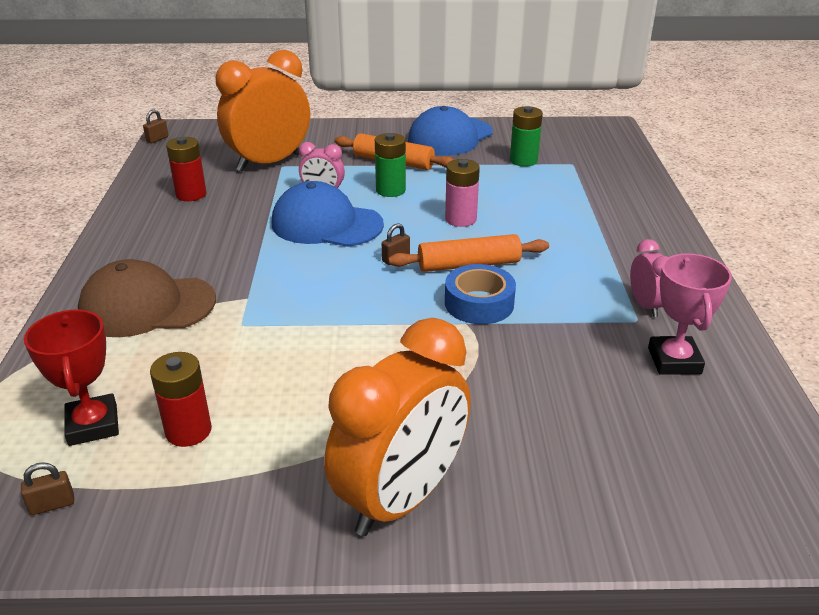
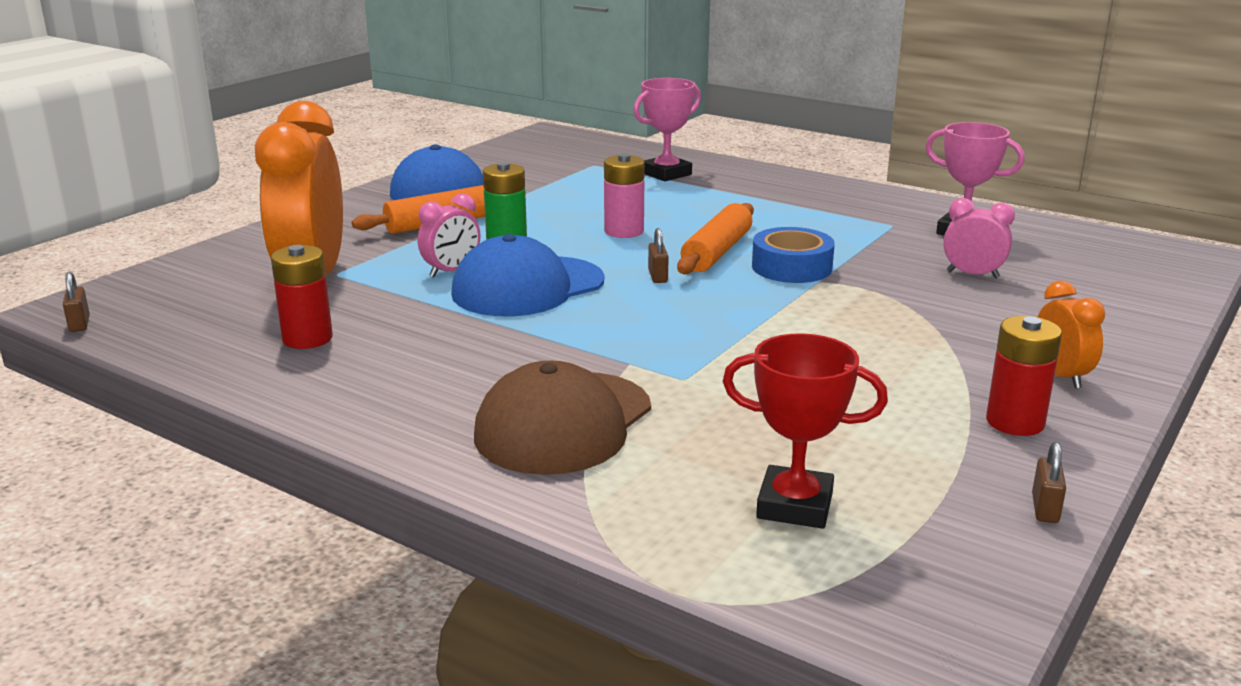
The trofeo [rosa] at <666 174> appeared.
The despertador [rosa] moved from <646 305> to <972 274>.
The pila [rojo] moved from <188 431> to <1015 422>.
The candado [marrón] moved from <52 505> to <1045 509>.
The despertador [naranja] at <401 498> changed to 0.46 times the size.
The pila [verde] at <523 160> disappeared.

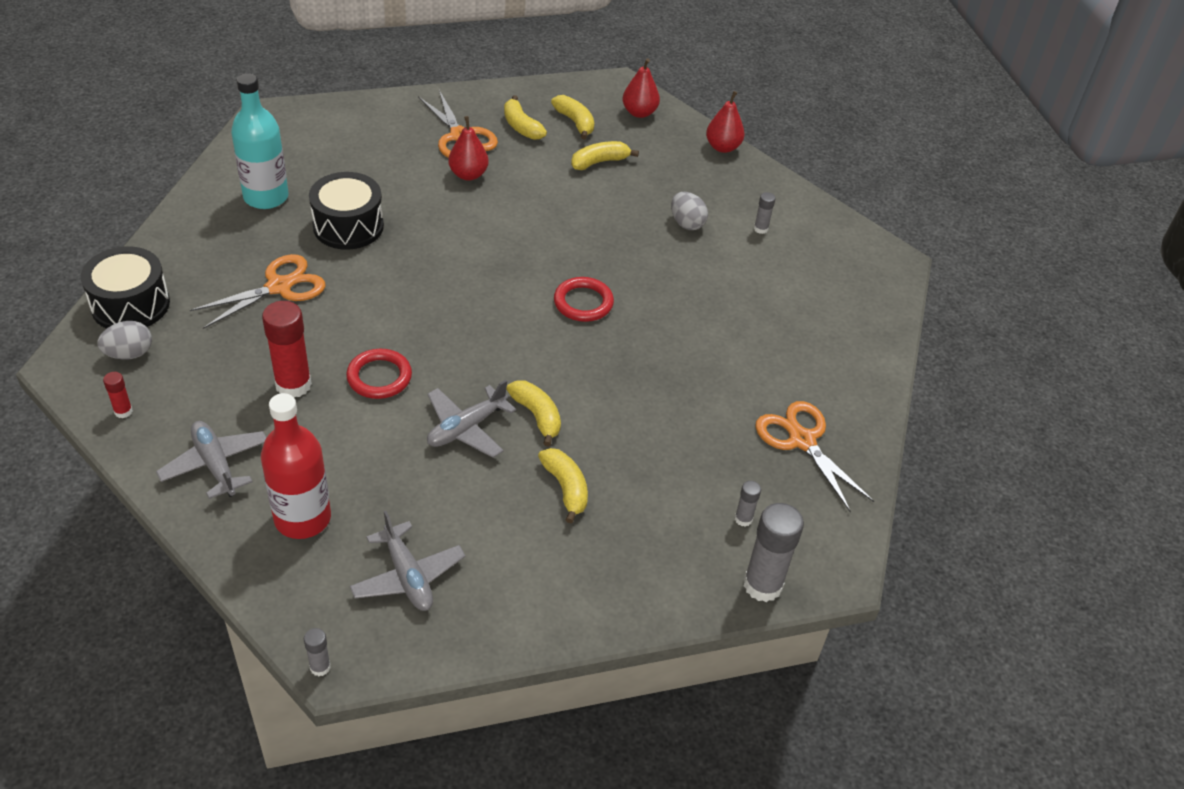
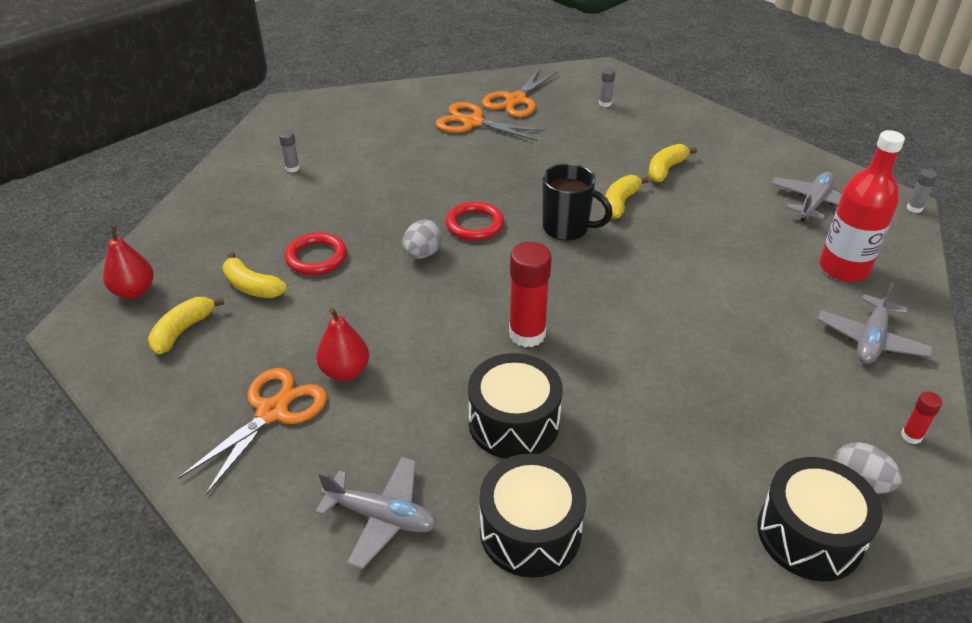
The anillo [rojo] moved from <379 377> to <316 257>.
The avión [gris] moved from <466 428> to <381 517>.
The huevo [gris] moved from <686 223> to <423 254>.
The tijeras [naranja] moved from <279 287> to <473 122>.
The botella [turquesa] at <266 197> was replaced by the tambor [negro] at <530 531>.
The barra de pegamento [rojo] moved from <293 385> to <527 334>.
The taza [negro] at <567 228> appeared.
The plátano [amarillo] at <521 127> disappeared.
The pera [rojo] at <723 147> disappeared.
The barra de pegamento [gris] at <762 585> disappeared.

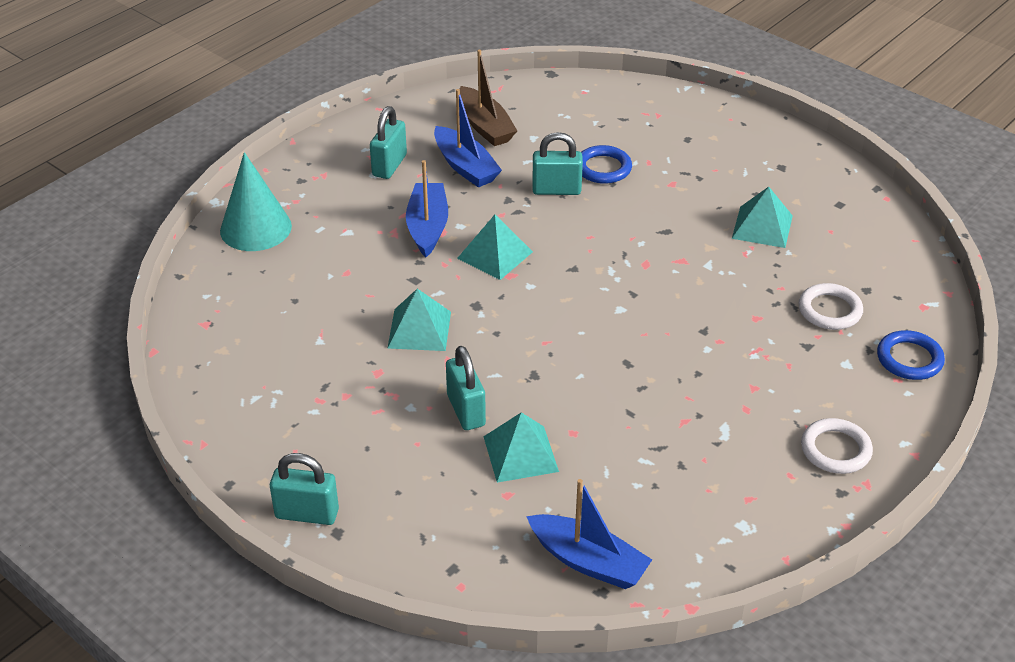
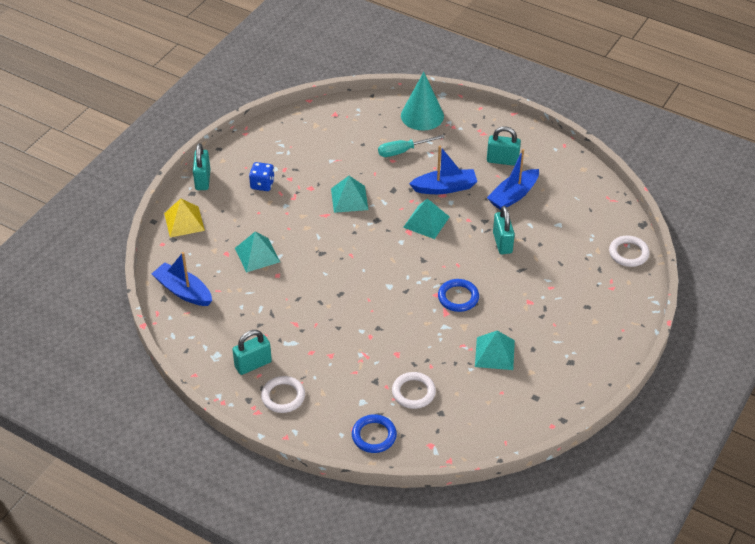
The barco [azul] at <588 561> turned 105 degrees clockwise.
The pirámide [amarillo] at <184 221> appeared.
The candado [turquesa] moved from <466 410> to <253 364>.
The dado [azul] at <262 184> appeared.
The destornillador [turquesa] at <403 151> appeared.
The anillo [azul] moved from <603 168> to <458 297>.
The anillo [blanco] at <628 253> appeared.
The barco [marrón] at <485 126> disappeared.

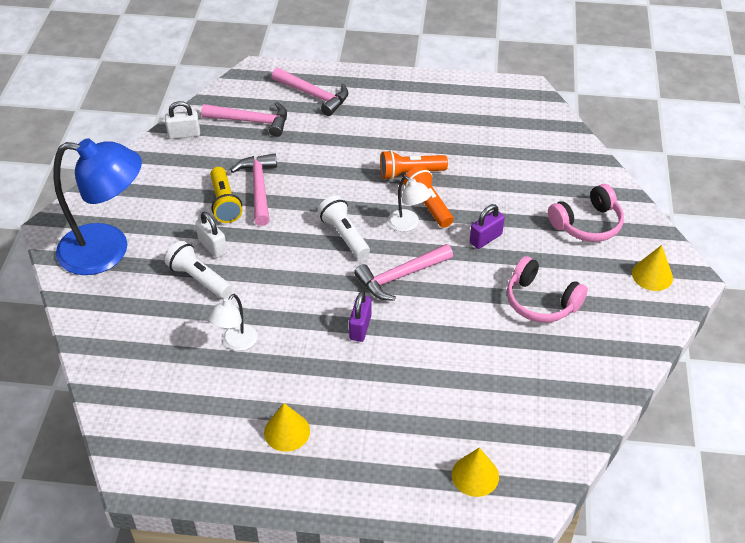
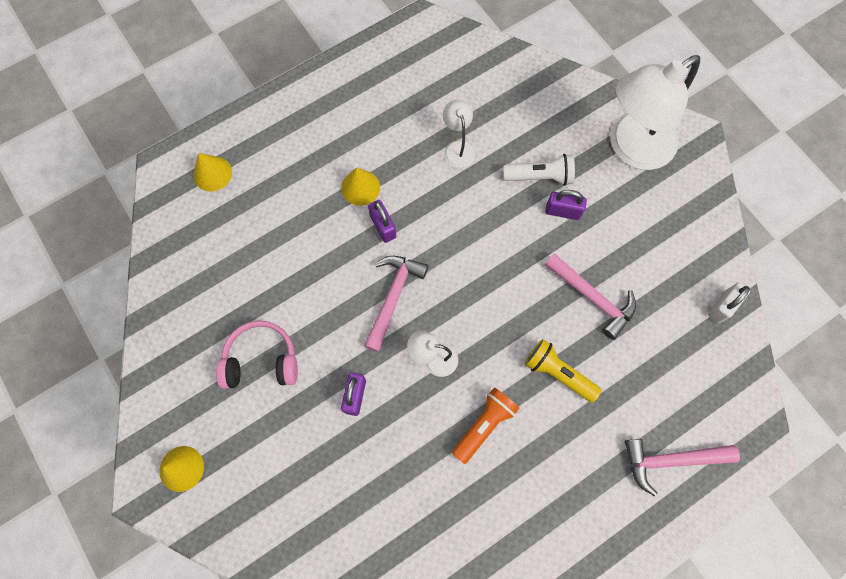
The cono [amarillo] moved from <287 431> to <360 187>.
The lámpara de mano [amarillo] moved from <224 203> to <558 373>.
The candado [blanco] at <212 246> became the candado [morado] at <562 211>.
The lámpara [azul] at <108 251> became the lámpara [blanco] at <631 148>.
The martillo [rosa] at <252 121> disappeared.
The lámpara de mano [blanco] at <344 235> disappeared.
The lámpara de mano [naranja] at <428 205> disappeared.
The auriculares [rosa] at <587 224> disappeared.

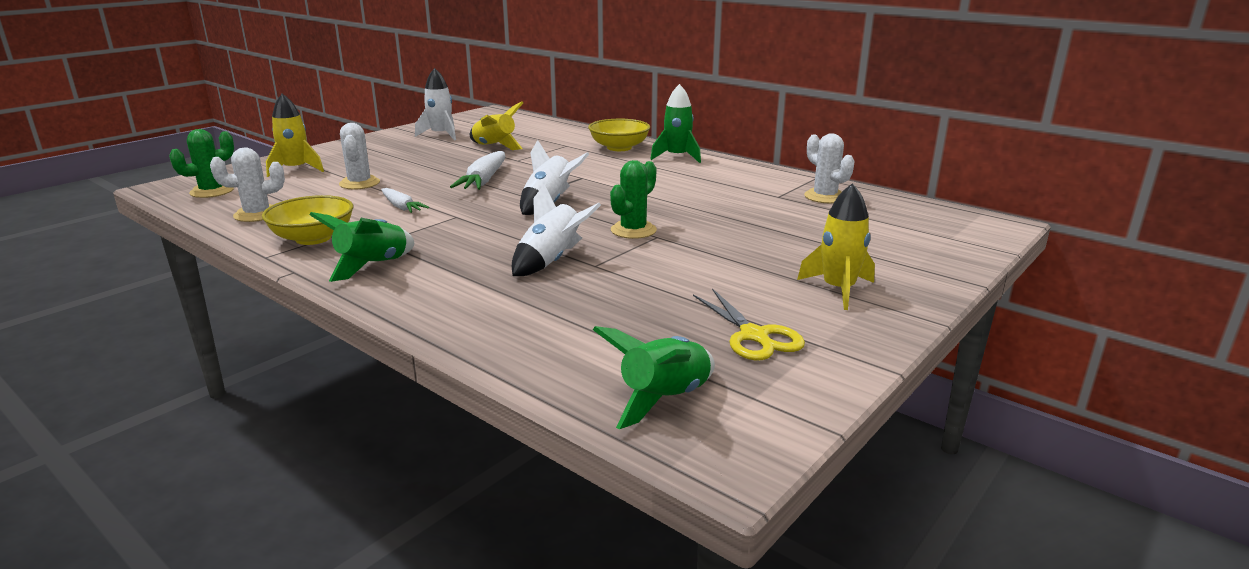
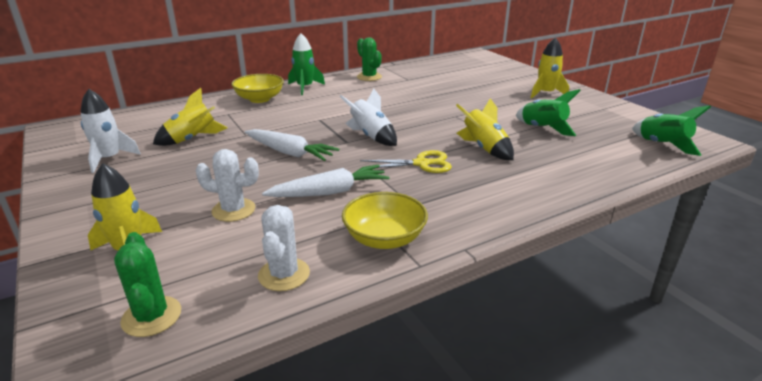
The zanahoria [blanco] at <401 207> changed to 1.60 times the size.
The cactus [verde] moved from <633 230> to <369 77>.
The tijeras [amarillo] moved from <754 336> to <422 163>.
The cohete [blanco] at <551 261> became the cohete [amarillo] at <484 148>.
The cohete [verde] moved from <372 266> to <542 129>.
The cactus [blanco] at <825 197> disappeared.

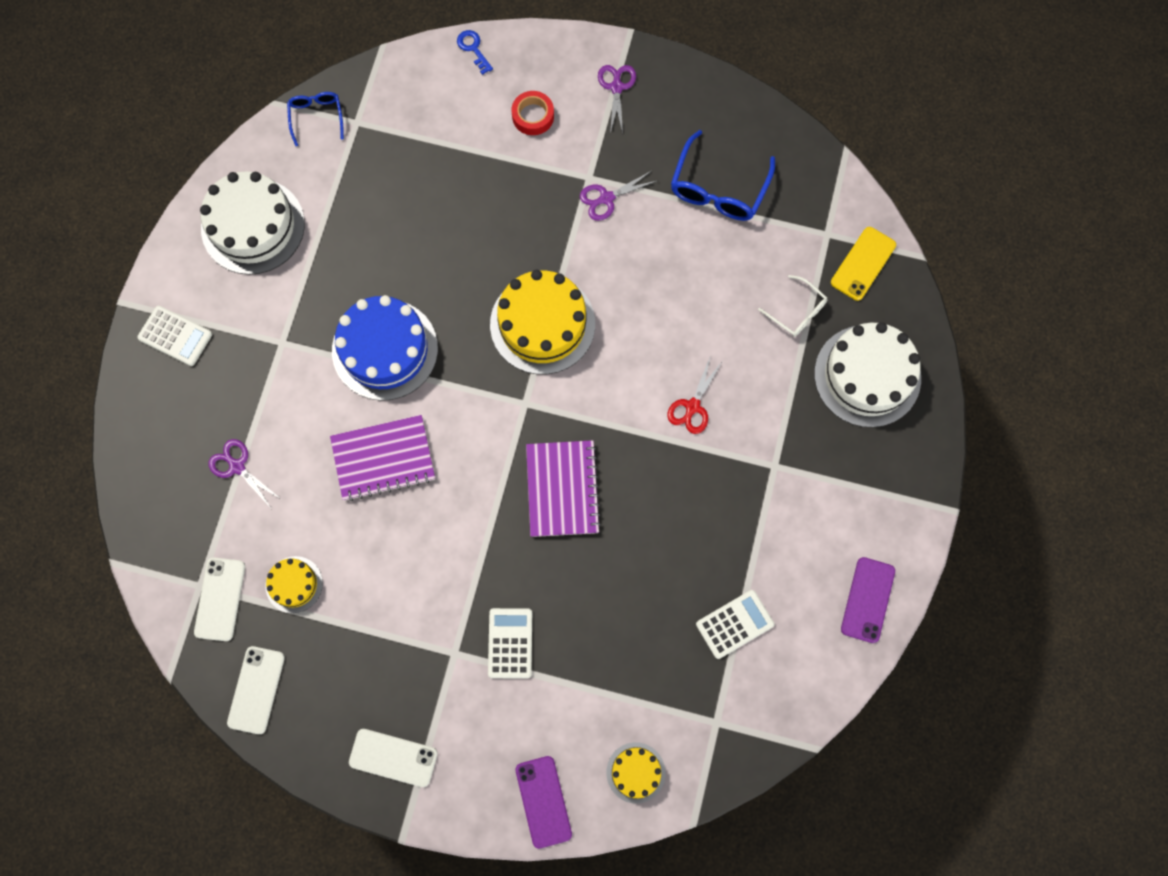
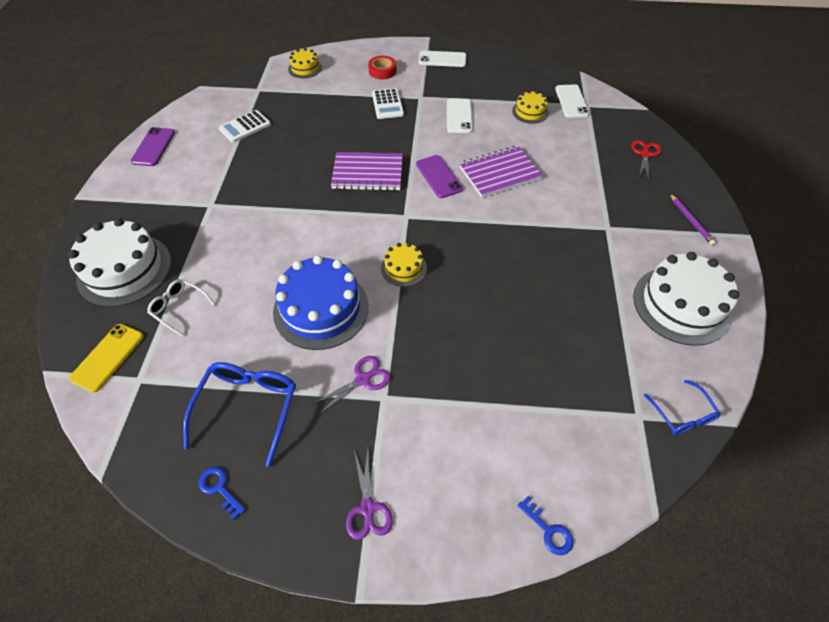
The llave [azul] at <219 489> appeared.
The tarta [azul] moved from <385 349> to <321 309>.
The cuaderno [morado] at <562 489> turned 75 degrees counterclockwise.
The cinta adhesiva [rojo] moved from <533 116> to <382 71>.
The tarta [amarillo] at <542 324> changed to 0.51 times the size.
The móvil [morado] moved from <543 801> to <438 177>.
The móvil [blanco] moved from <256 690> to <459 116>.
The tijeras [rojo] moved from <692 407> to <645 154>.
The calculadora [blanco] at <175 336> was replaced by the lápiz [morado] at <691 221>.
The tijeras [morado] at <237 466> disappeared.

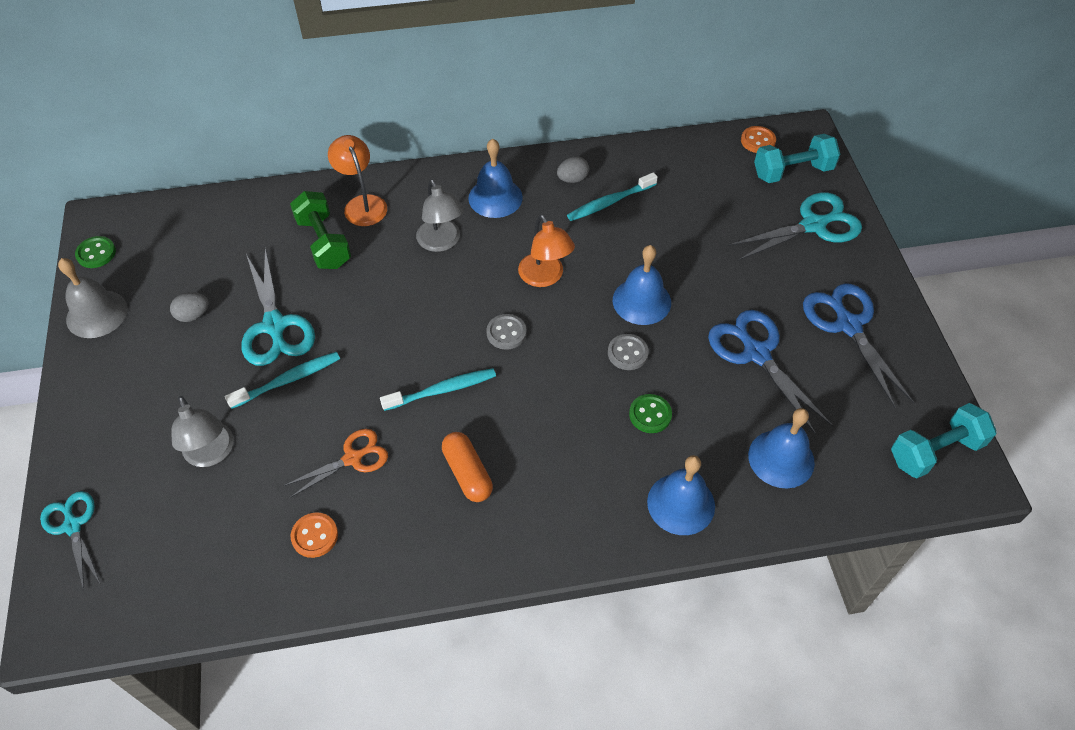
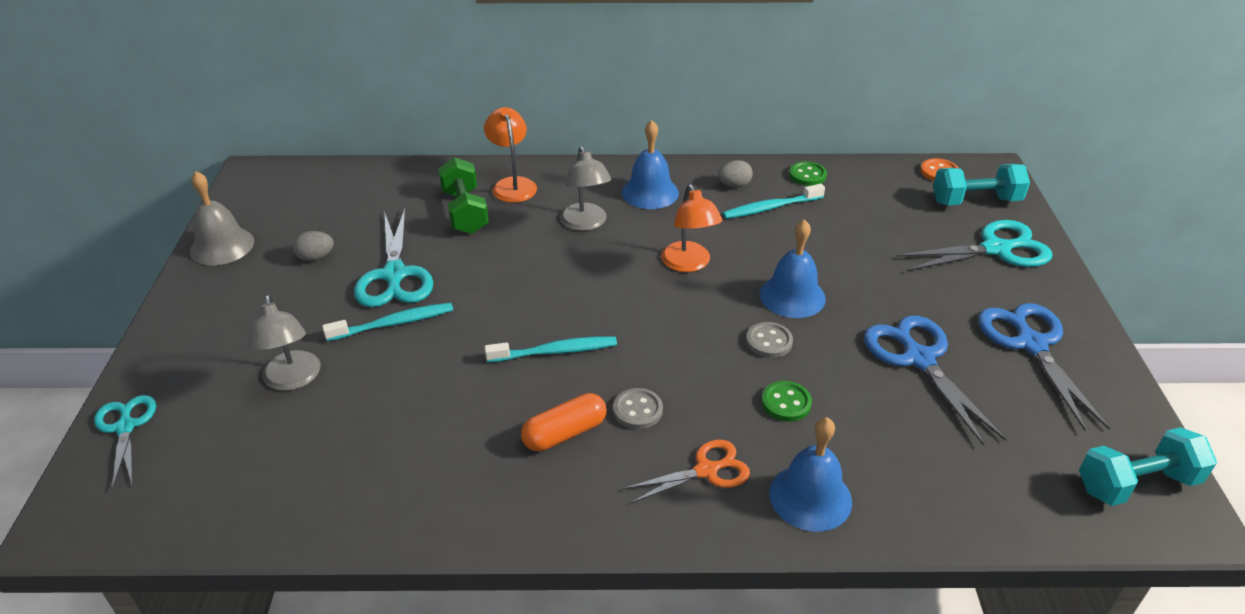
The cápsula [naranja] at <467 473> turned 75 degrees clockwise.
The botón [gris] moved from <506 333> to <637 410>.
The tijeras [naranja] moved from <352 458> to <706 470>.
The botón [verde] moved from <96 253> to <807 175>.
The botón [naranja] at <315 536> disappeared.
The campana [azul] at <781 458> disappeared.

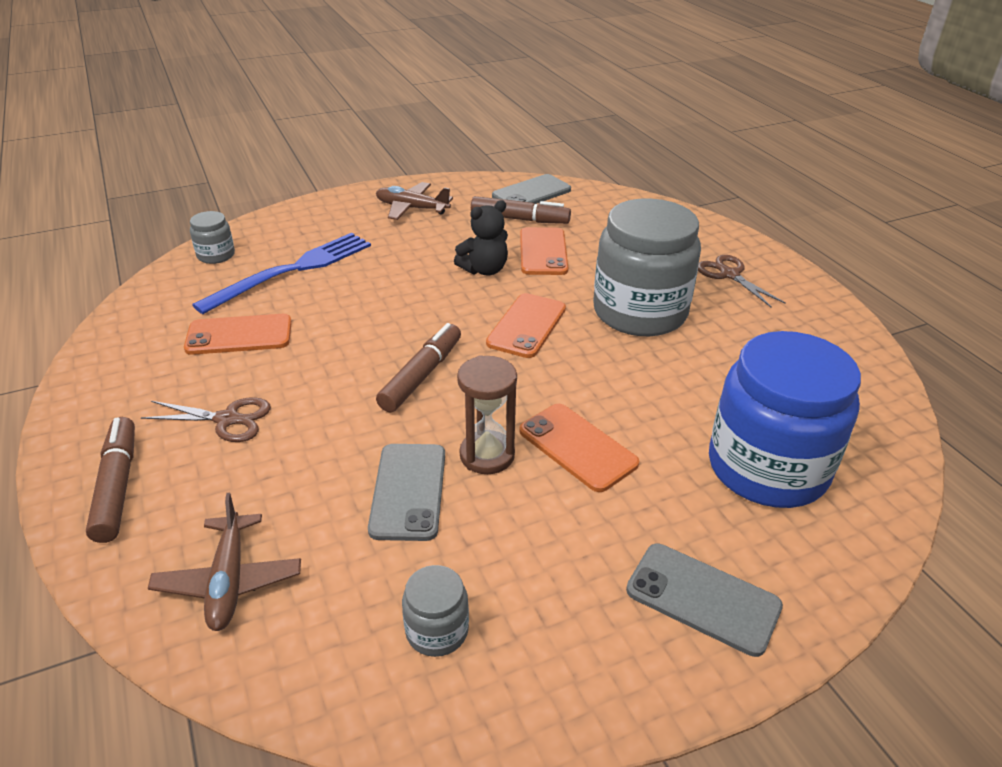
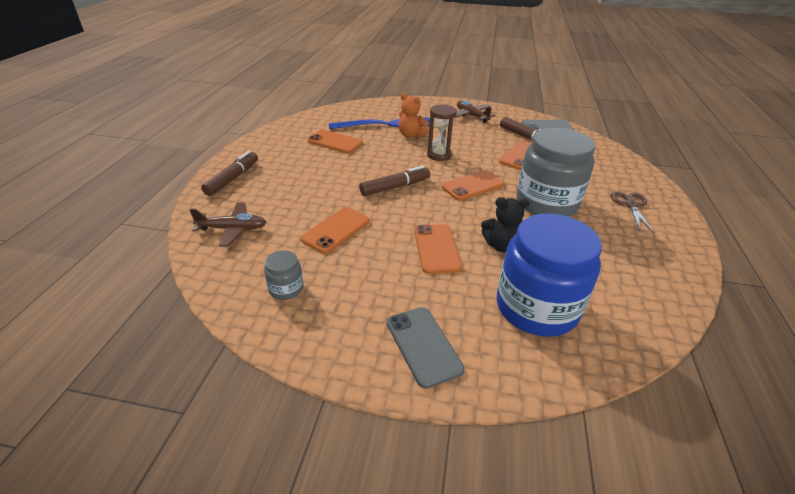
The avión [marrón] at <229 581> turned 120 degrees counterclockwise.
The móvil [gris] at <408 491> became the móvil [naranja] at <336 230>.
The osito [naranja] at <411 135> appeared.
The reloj de arena [marrón] moved from <487 455> to <439 155>.
The osito [negro] moved from <484 270> to <501 246>.
The tijeras [marrón] at <227 419> disappeared.
The tarro [gris] at <216 255> disappeared.

